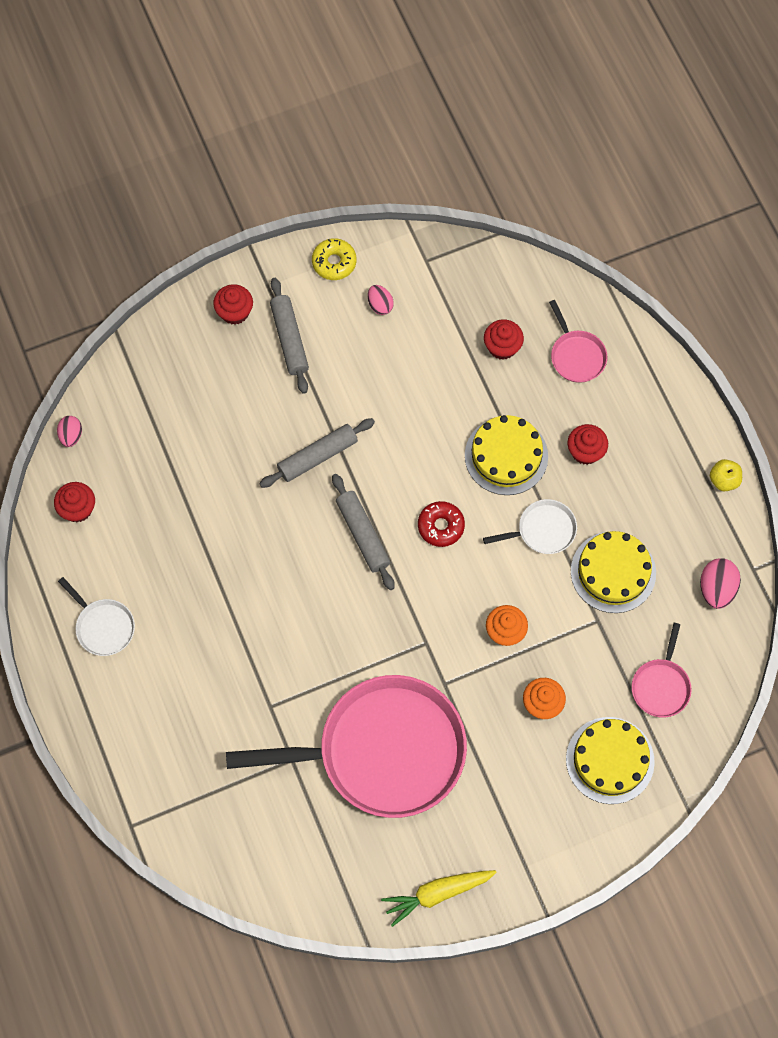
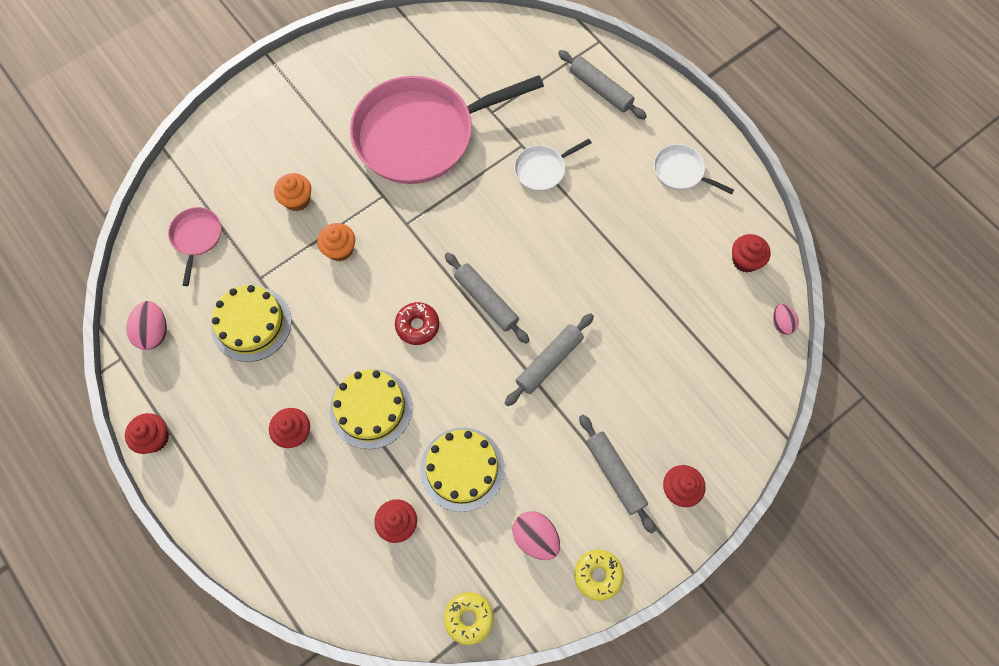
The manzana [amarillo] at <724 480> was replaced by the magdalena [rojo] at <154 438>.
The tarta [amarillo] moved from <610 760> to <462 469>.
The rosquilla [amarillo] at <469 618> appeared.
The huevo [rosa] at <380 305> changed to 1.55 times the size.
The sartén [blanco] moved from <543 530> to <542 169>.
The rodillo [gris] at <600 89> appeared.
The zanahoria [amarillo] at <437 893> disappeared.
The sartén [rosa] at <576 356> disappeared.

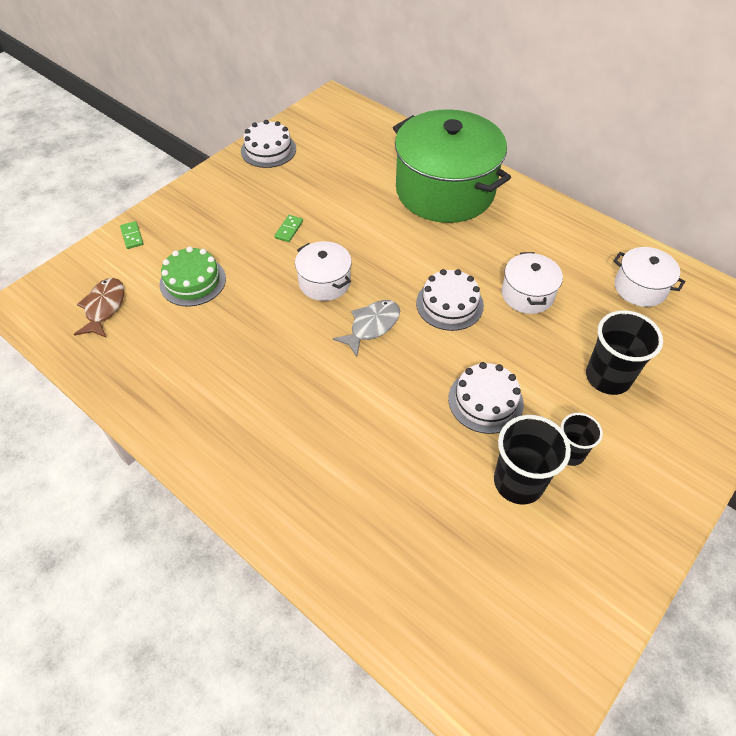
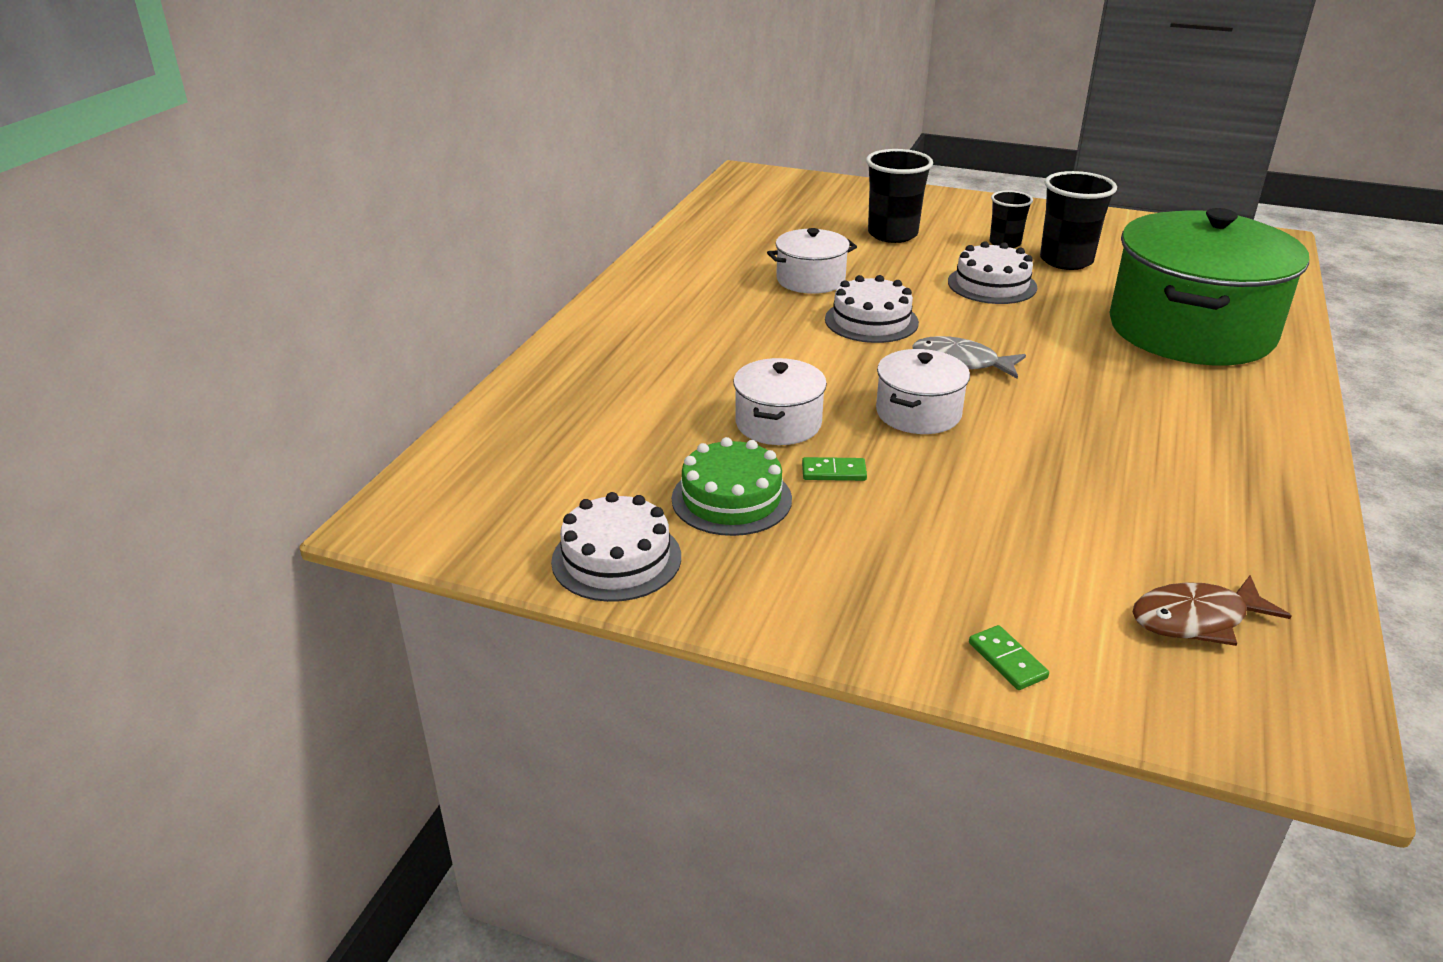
The tarta [verde] moved from <193 281> to <731 499>.
The olla [blanco] moved from <640 288> to <778 423>.
The ficha de dominó [verde] at <132 236> turned 75 degrees counterclockwise.
The olla [verde] moved from <445 191> to <1191 330>.

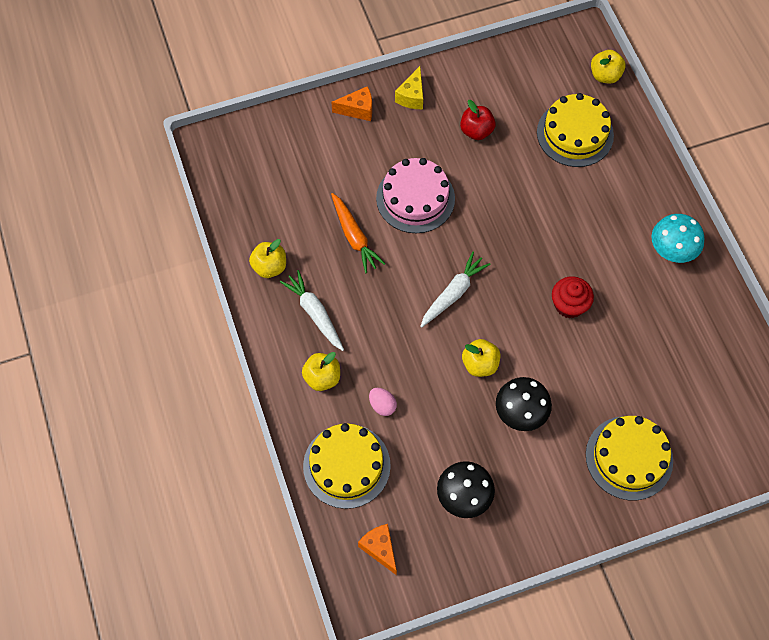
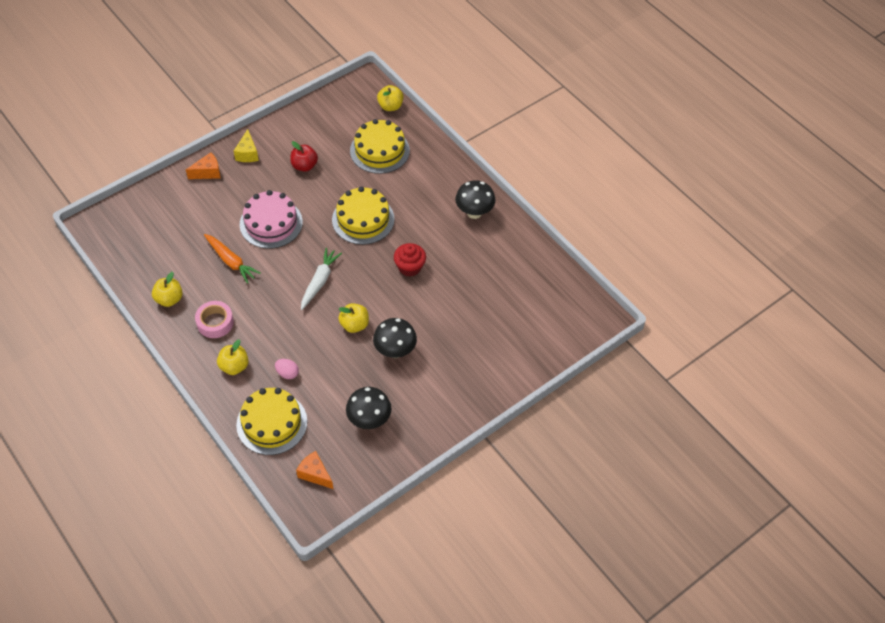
The zanahoria [blanco] at <315 313> was replaced by the cinta adhesiva [rosa] at <215 323>.
The tarta [amarillo] moved from <629 457> to <363 219>.
The seta [turquesa] at <671 252> became the seta [negro] at <474 212>.

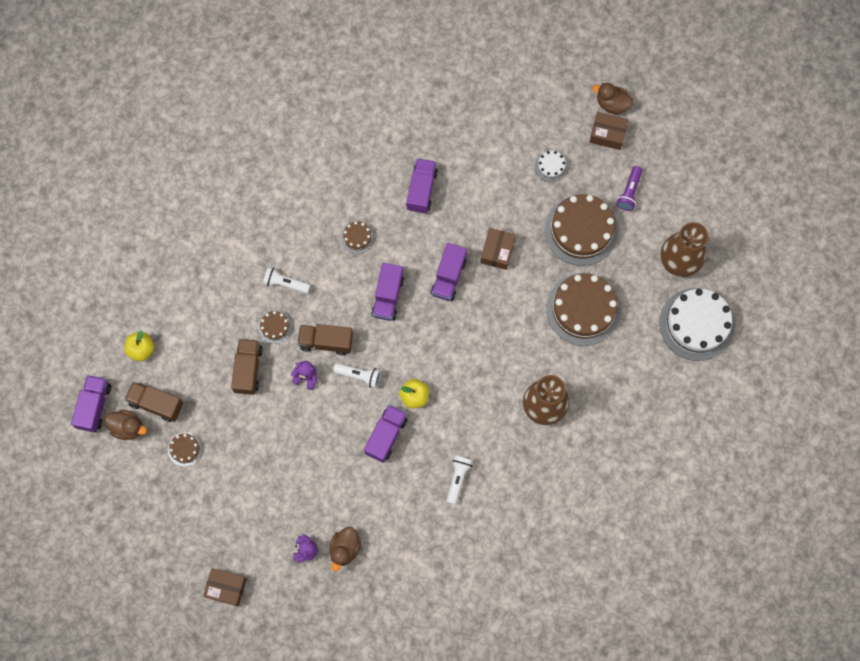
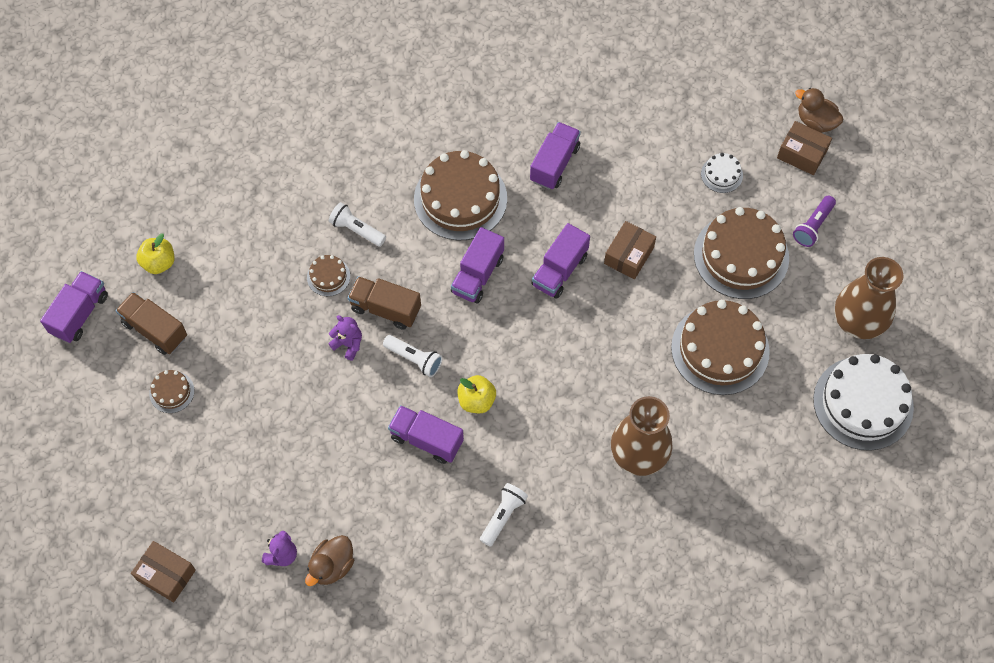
The camión [morado] at <386 436> turned 105 degrees counterclockwise.
The tarta [marrón] at <357 237> changed to 2.21 times the size.
The pato [marrón] at <128 427> disappeared.
The camión [marrón] at <248 369> disappeared.

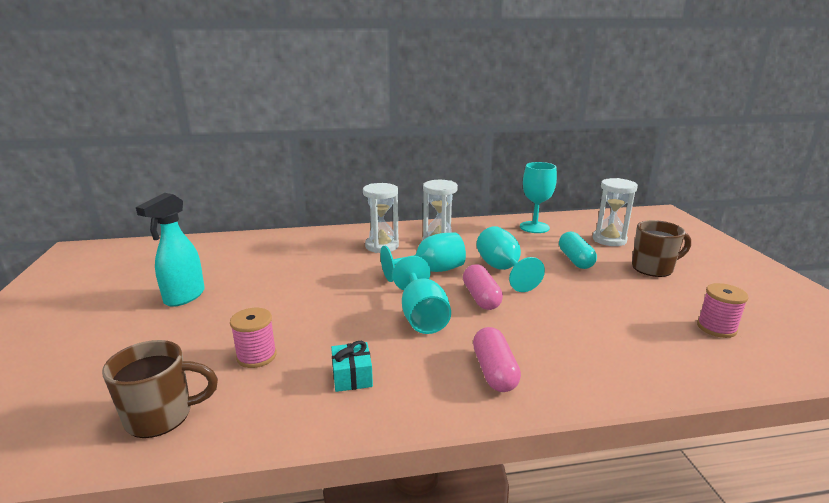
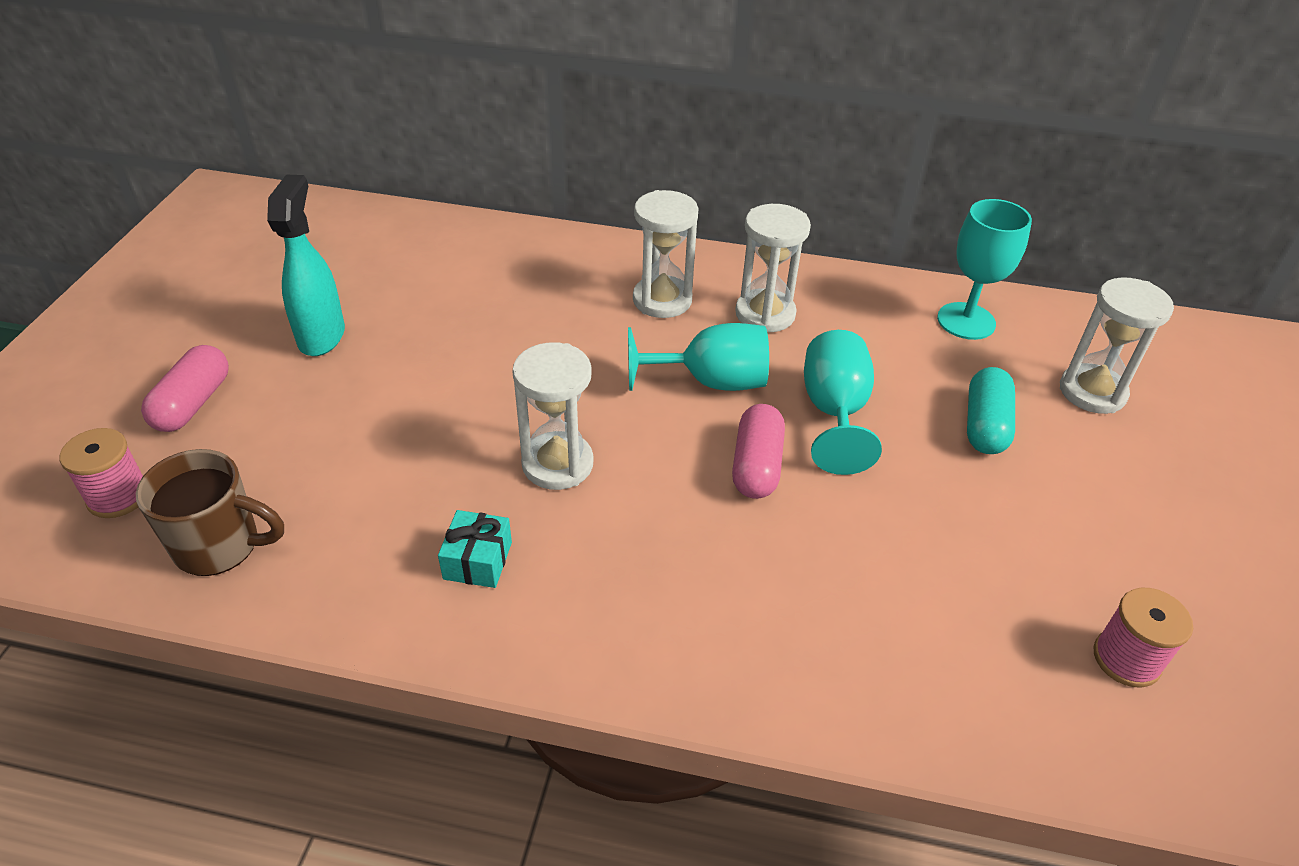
The carrete [rosa] moved from <256 356> to <118 496>.
The cápsula [rosa] moved from <494 371> to <193 403>.
The pulverizador [turquesa] at <184 297> turned 135 degrees clockwise.
The reloj de arena [blanco] at <557 464> appeared.
The copa [turquesa] at <422 316> disappeared.
The taza [marrón] at <653 268> disappeared.

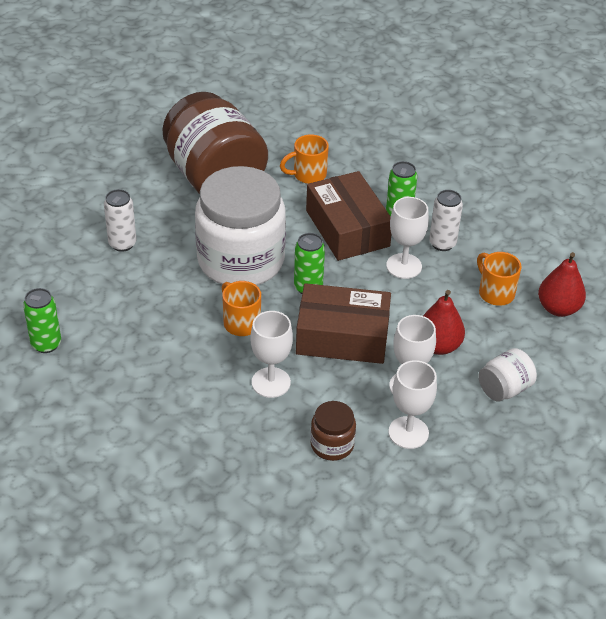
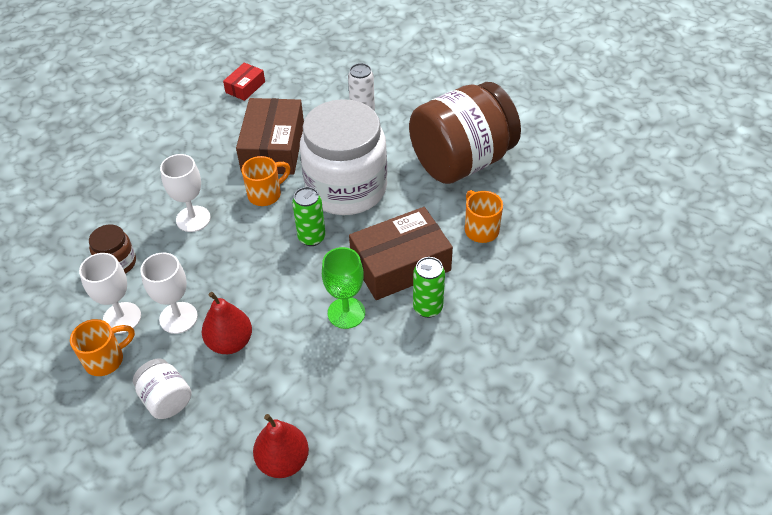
The taza [naranja] moved from <495 293> to <106 359>.
The lata [verde] at <46 344> was replaced by the caja [rojo] at <245 87>.
The caja [marrón] moved from <342 336> to <273 148>.
The copa [blanco] at <404 266> became the copa [verde] at <346 313>.
The lata [blanco] at <442 243> disappeared.

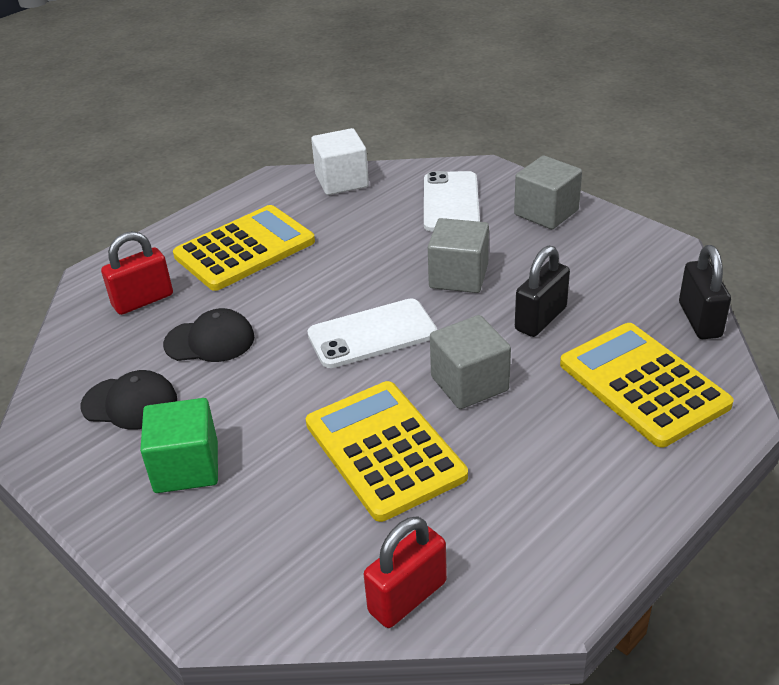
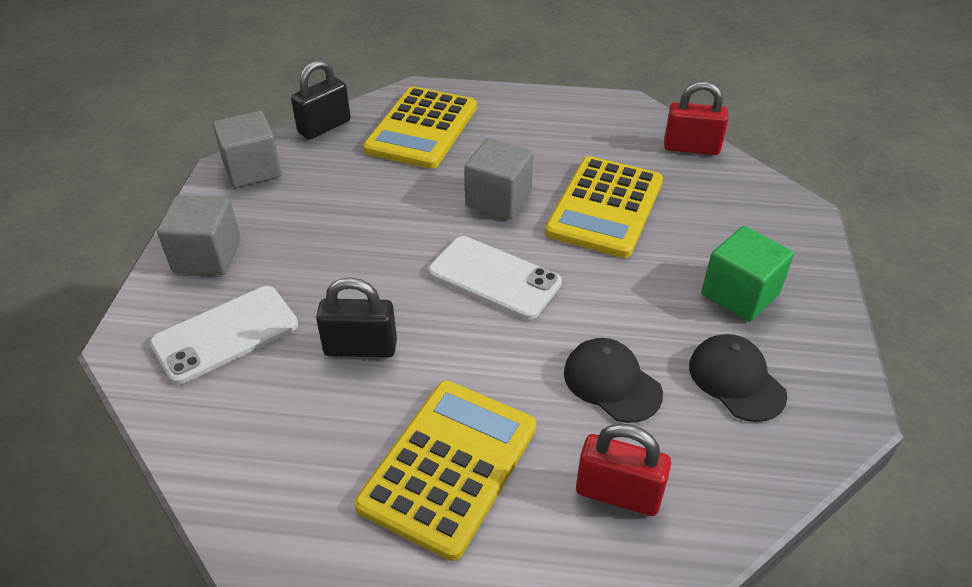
The cubo [gris] moved from <458 276> to <252 169>.
The candado [negro] moved from <540 319> to <360 348>.
The calculadora [amarillo] at <245 249> turned 105 degrees clockwise.
The cubo [blanco] at <342 181> disappeared.

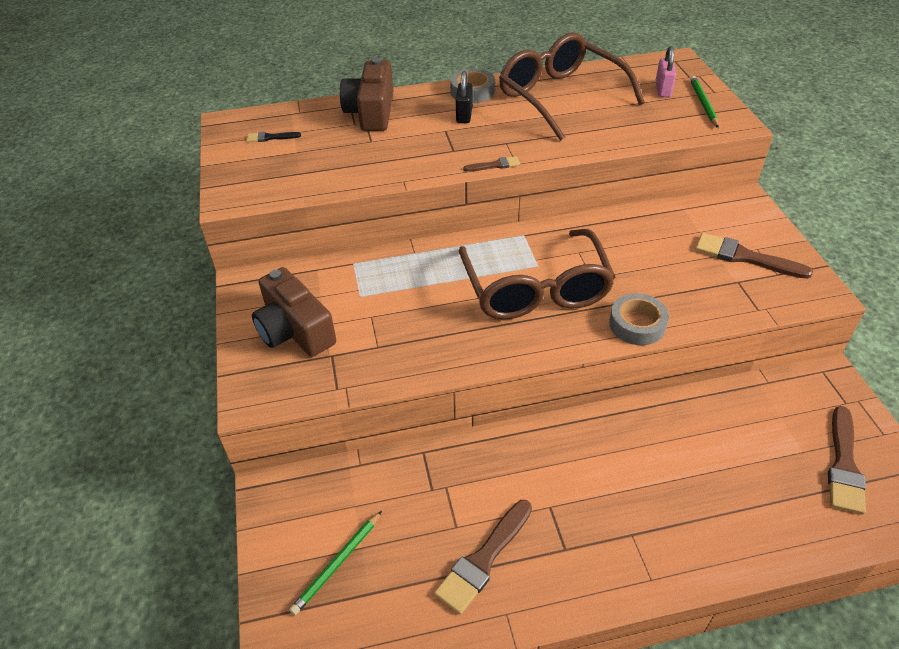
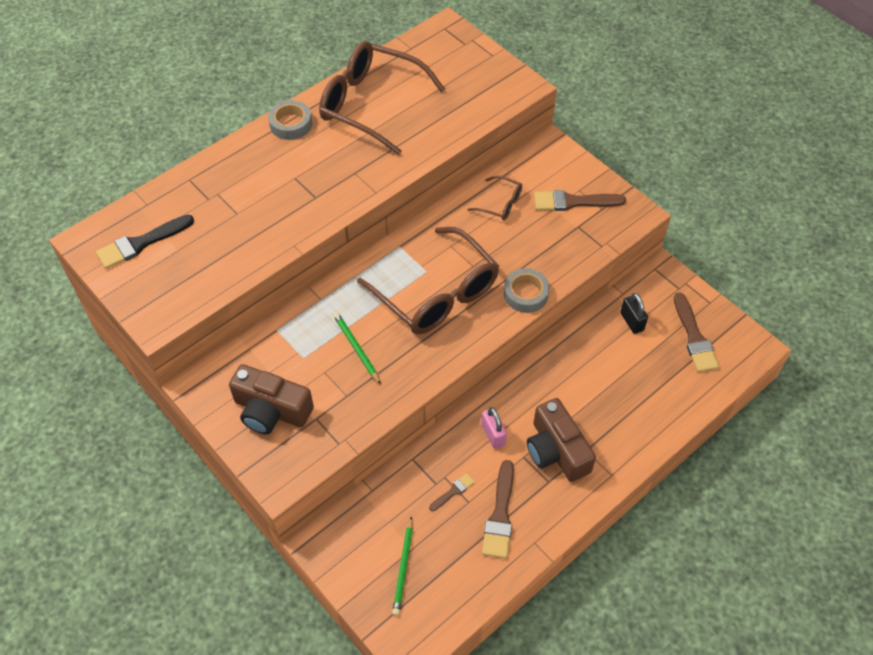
The pincel [negro] at <270 137> changed to 1.93 times the size.
The lápiz [verde] moved from <703 103> to <356 348>.
The pincel [marrón] moved from <495 165> to <453 492>.
The gafas [marrón] at <500 204> appeared.
The candado [rosa] moved from <663 90> to <493 434>.
The cámara [marrón] moved from <371 112> to <556 450>.
The candado [negro] moved from <464 115> to <631 321>.

